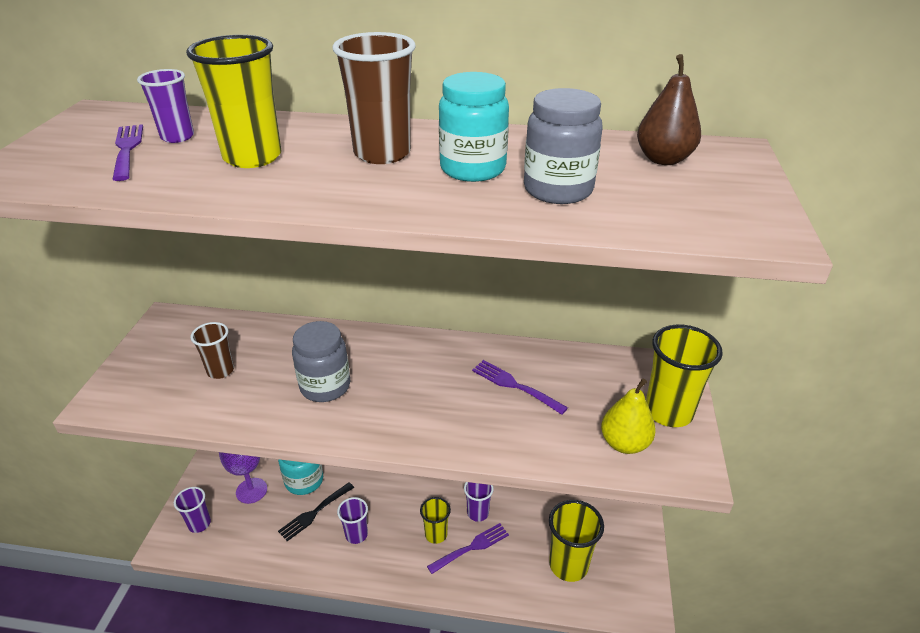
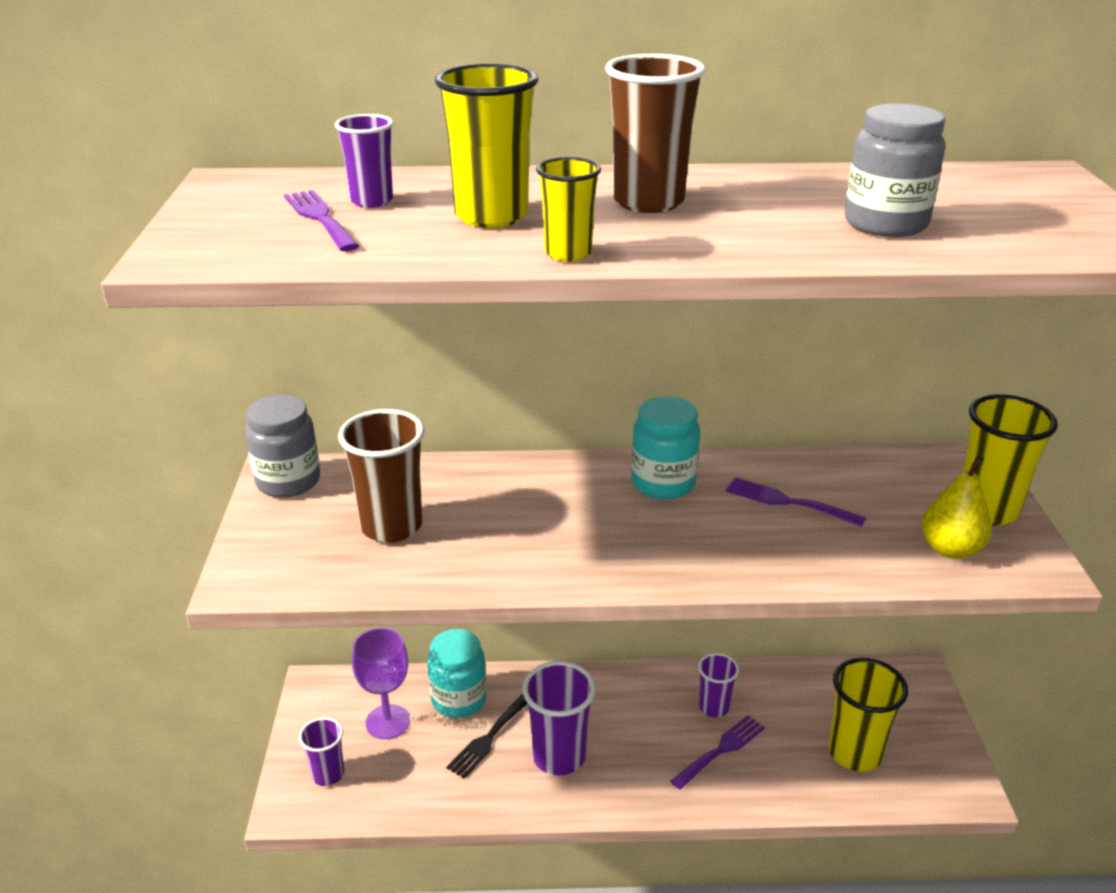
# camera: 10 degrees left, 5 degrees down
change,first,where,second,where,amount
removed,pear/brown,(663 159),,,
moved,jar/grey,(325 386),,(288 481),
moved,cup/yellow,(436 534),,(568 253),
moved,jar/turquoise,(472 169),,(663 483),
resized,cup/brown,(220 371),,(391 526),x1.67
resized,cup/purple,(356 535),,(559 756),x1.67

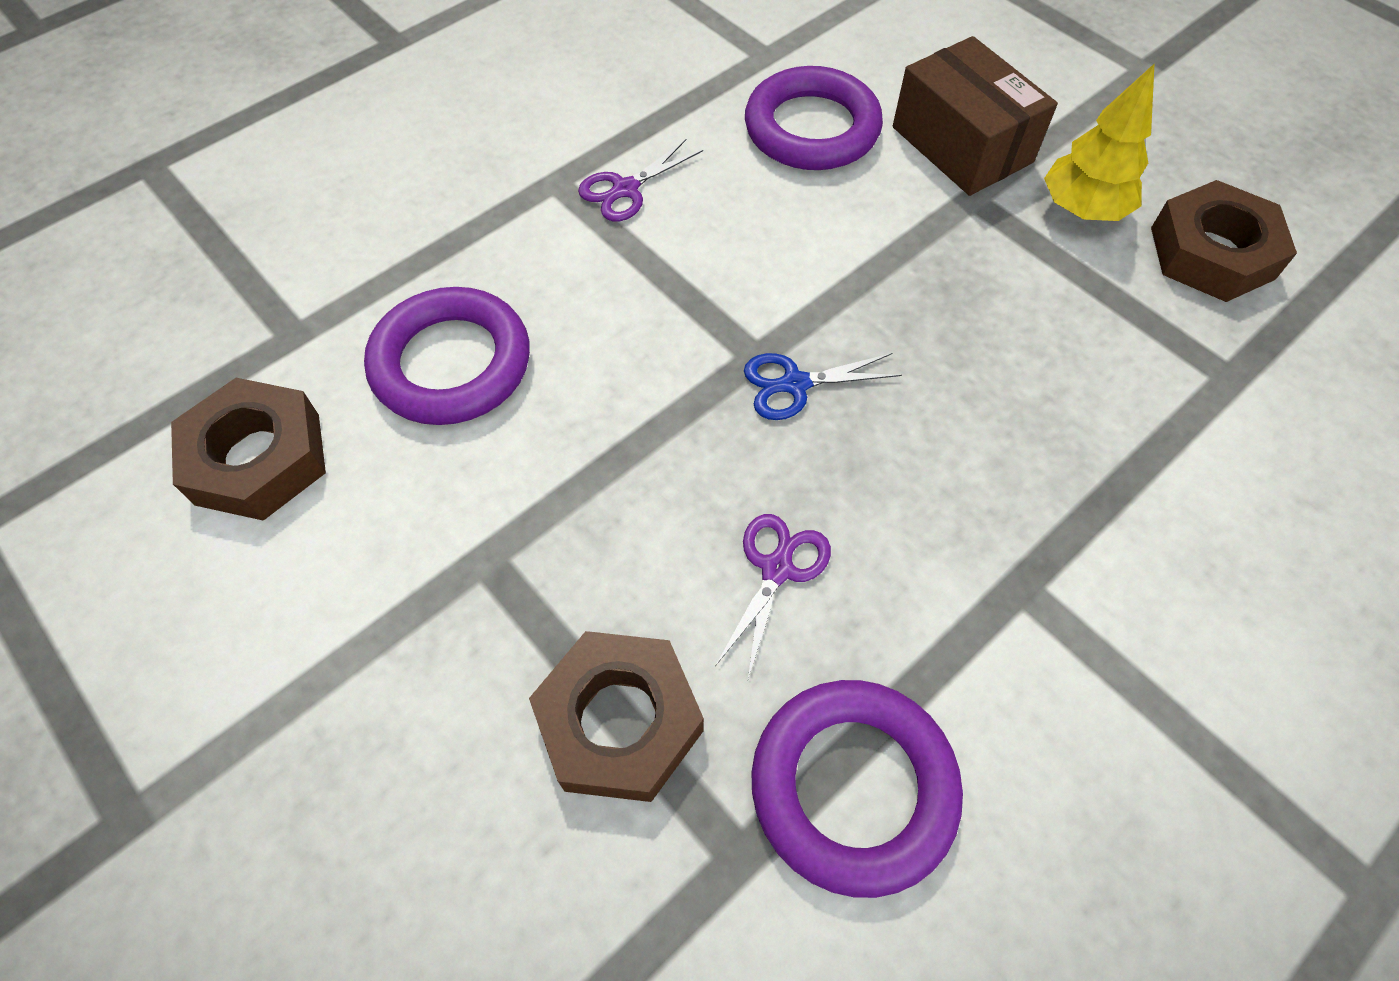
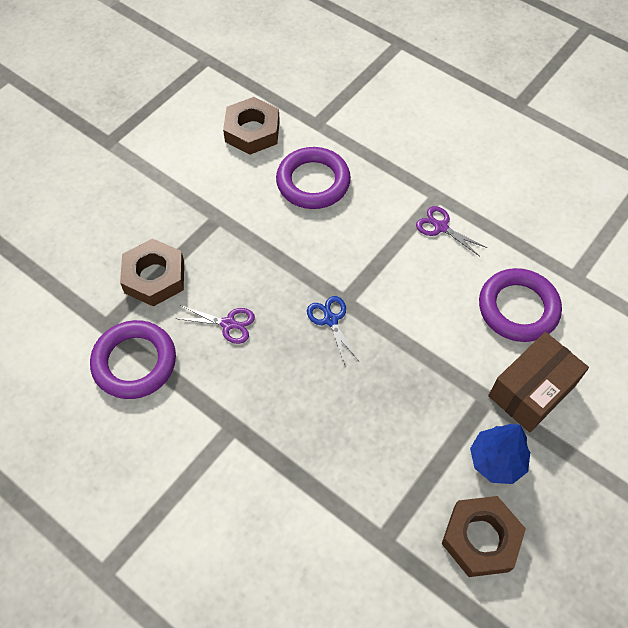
# camera: 80 degrees right, 0 degrees up
change,first,where,second,where,amount
recoloured,tree/yellow,(1082 209),tree/blue,(496 461),

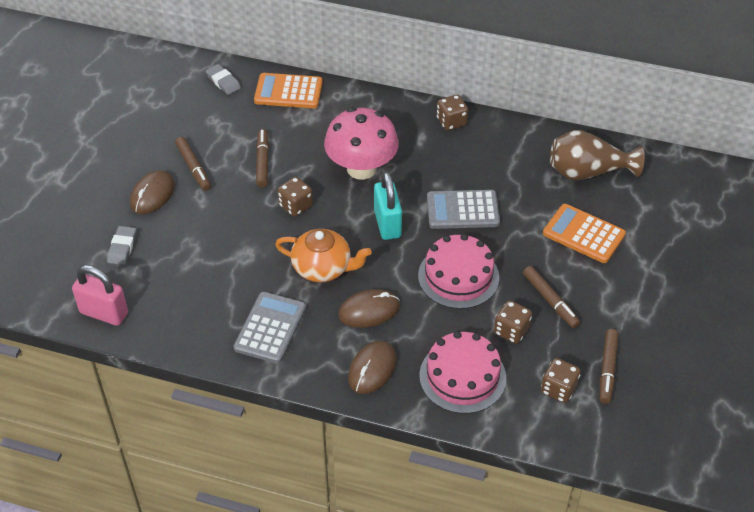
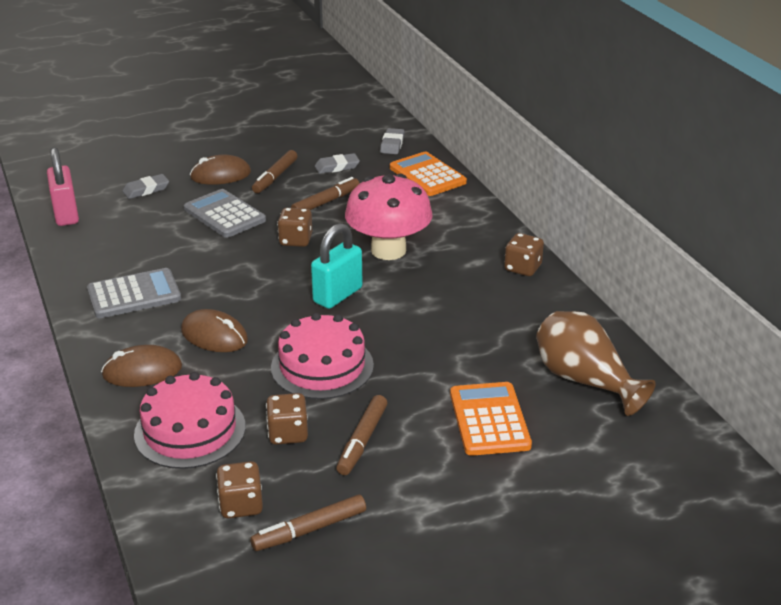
# camera: 50 degrees right, 15 degrees down
change,first,where,second,where,amount
removed,teapot/orange,(323 268),,,
added,,,eraser/grey,(337 167),
moved,calculator/grey,(462 210),,(224 215),

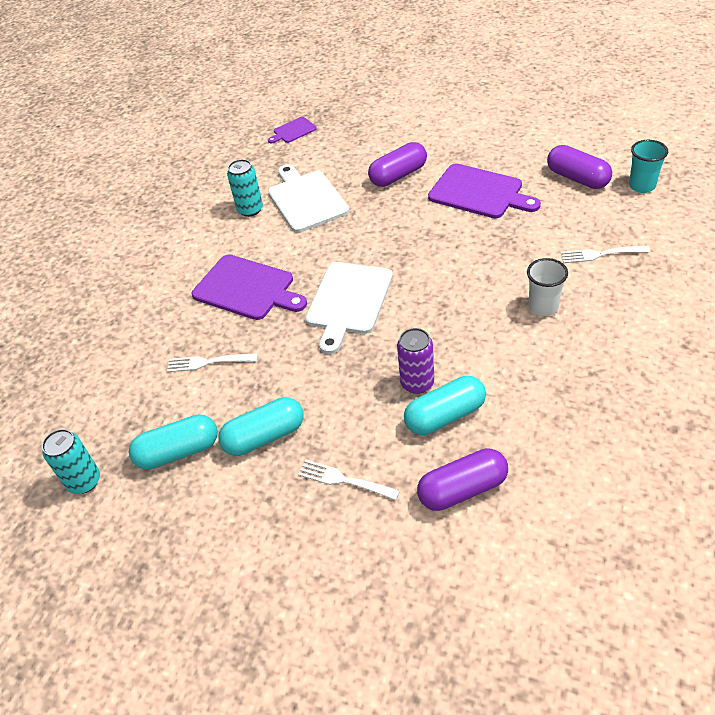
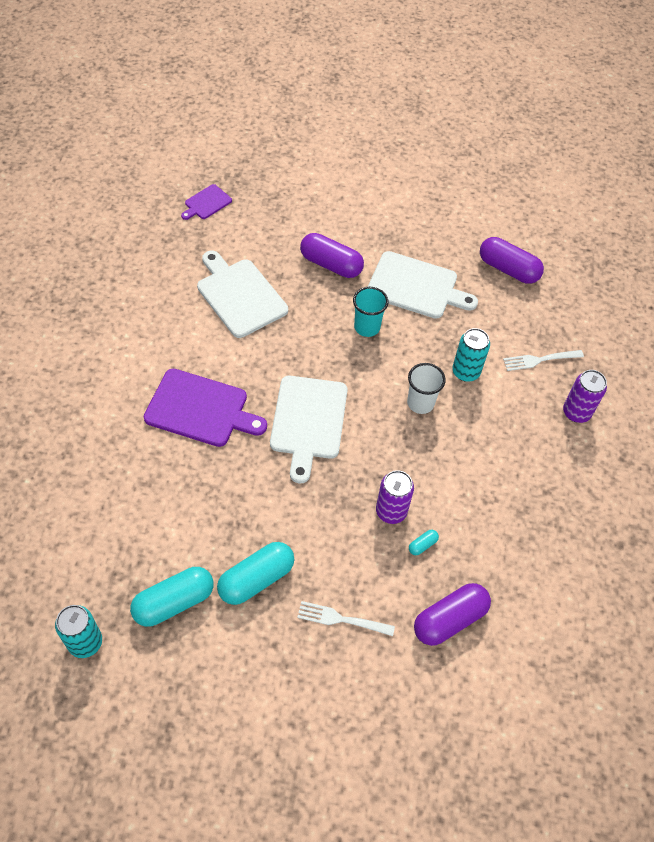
# camera: 20 degrees left, 10 degrees up
change,first,where,second,where,amount
removed,fork/white,(209 362),,,
added,,,can/purple,(576 412),
moved,can/turquoise,(250 209),,(466 372),
moved,cup/white,(543 307),,(420 403),
moved,cup/turquoise,(642 186),,(367 327),
recoloured,cutting board/purple,(479 192),cutting board/white,(416 286),
turned,capsule/purple,(398 175),,(331 264),75 degrees clockwise
resized,capsule/turquoise,(445 416),,(422 545),x0.43

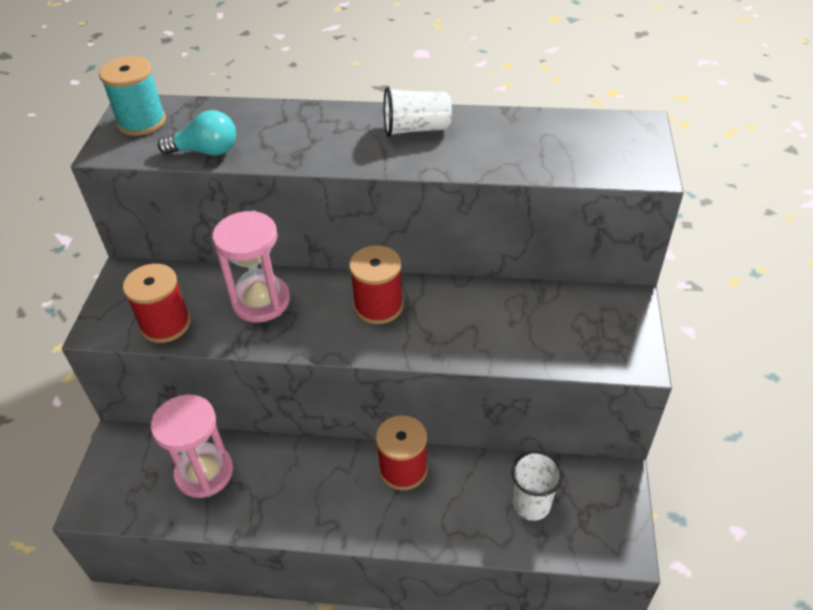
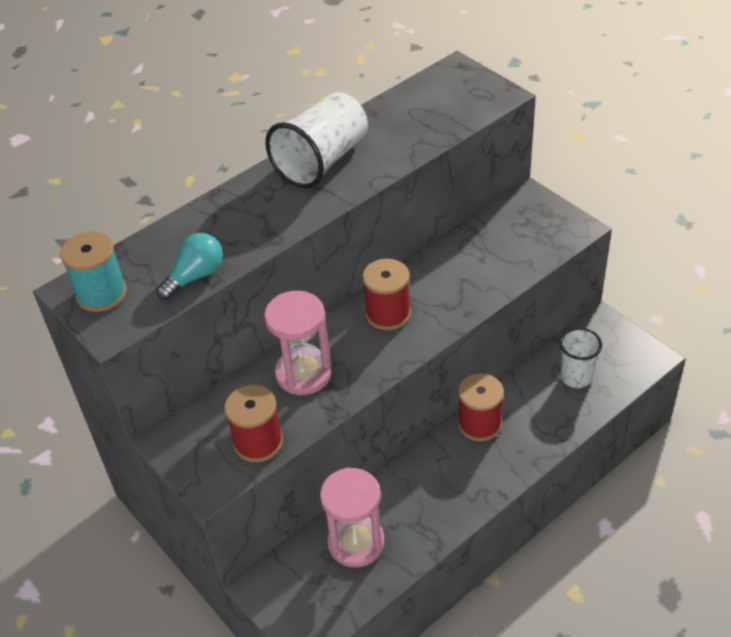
# camera: 45 degrees left, 0 degrees up
change,first,where,second,where,amount
resized,cup/white,(416 129),,(322 161),x1.60

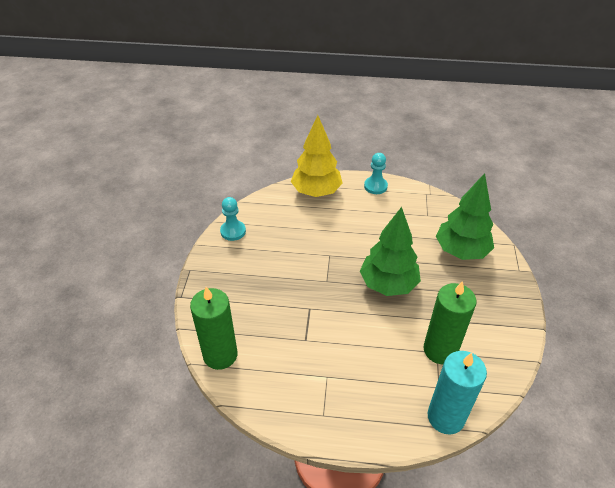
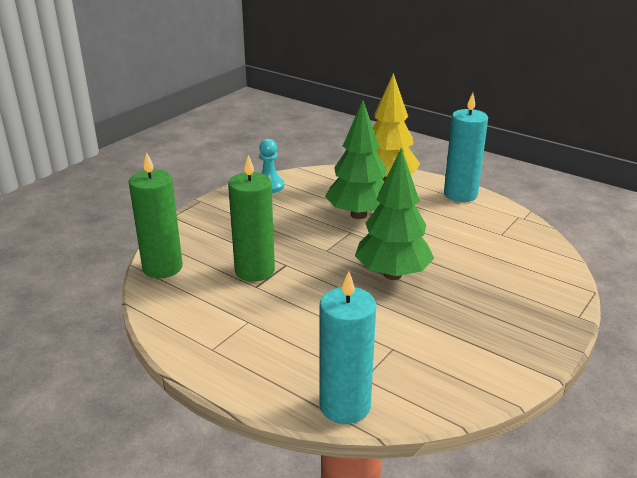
# camera: 30 degrees right, 15 degrees down
change,first,where,second,where,amount
moved,candle/green,(440 350),,(254 270),
moved,tree/green,(461 251),,(358 215),
replaced,pawn/turquoise,(375 186),candle/turquoise,(460 194),

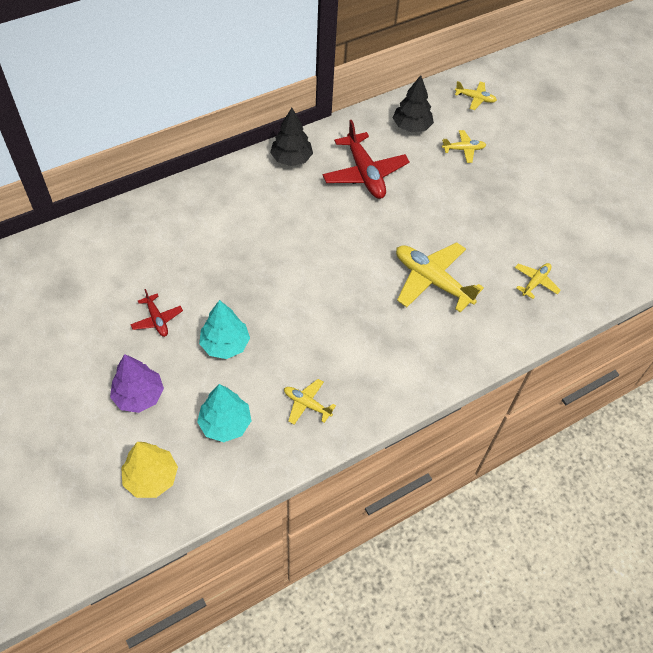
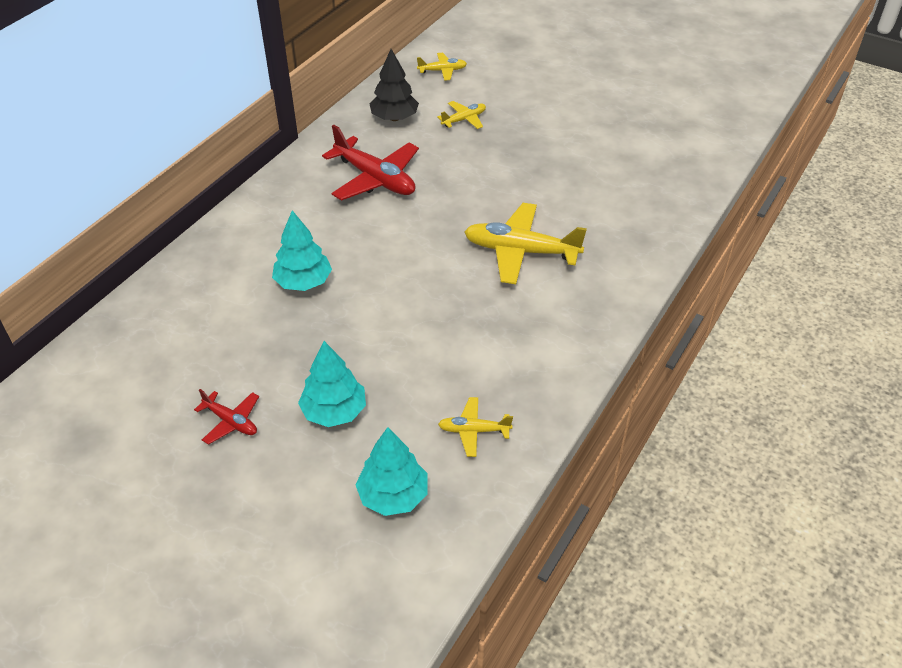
# camera: 25 degrees left, 10 degrees down
change,first,where,second,where,amount
removed,tree/purple,(139 395),,,
removed,tree/yellow,(151 478),,,
removed,tree/black,(291 159),,,
removed,plane/yellow,(535 282),,,
added,,,tree/turquoise,(303 282),

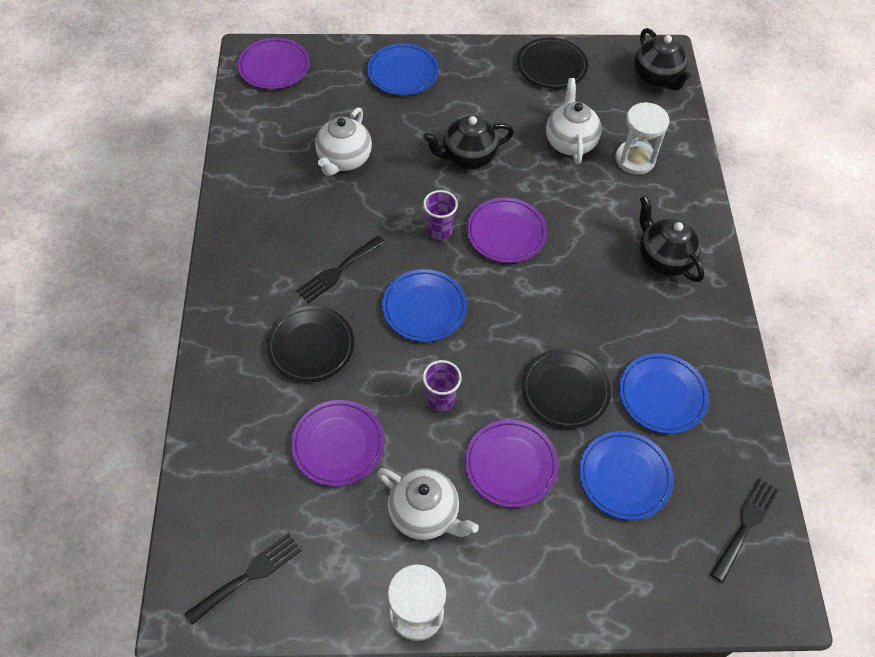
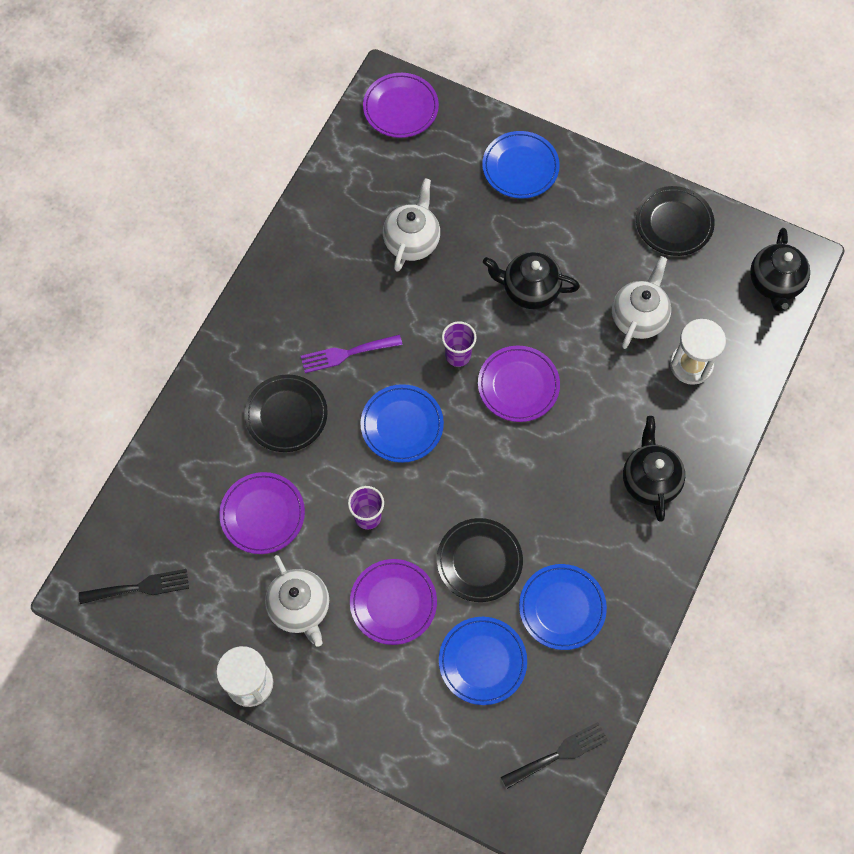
# camera: 30 degrees right, 10 degrees up
change,first,where,second,where,amount
recoloured,fork/black,(338 271),fork/purple,(346 354),
turned,teapot/white,(344 160),,(412 241),150 degrees clockwise

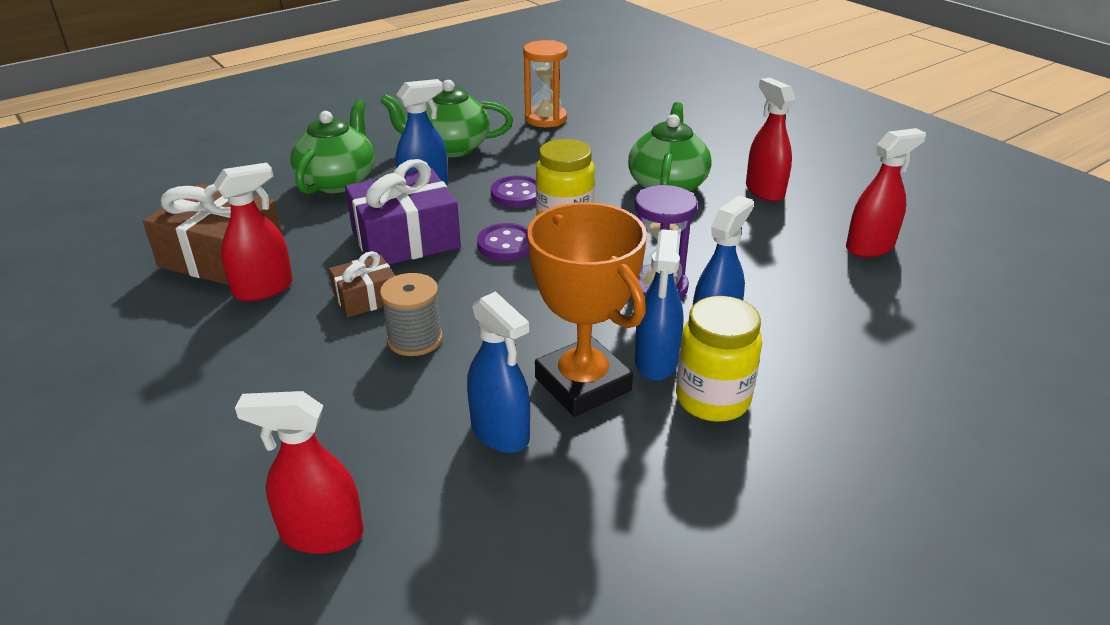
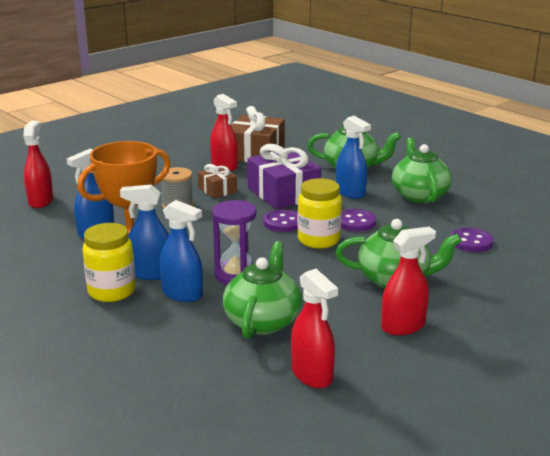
# camera: 85 degrees right, 10 degrees down
change,first,where,second,where,amount
removed,hourglass/orange,(545 119),,,
added,,,teapot/green,(263 321),
added,,,button/purple,(471 242),

